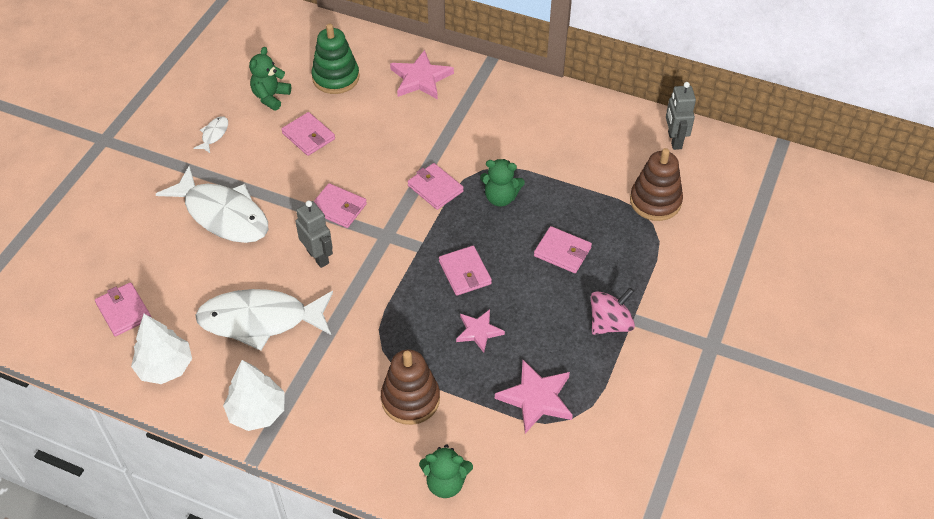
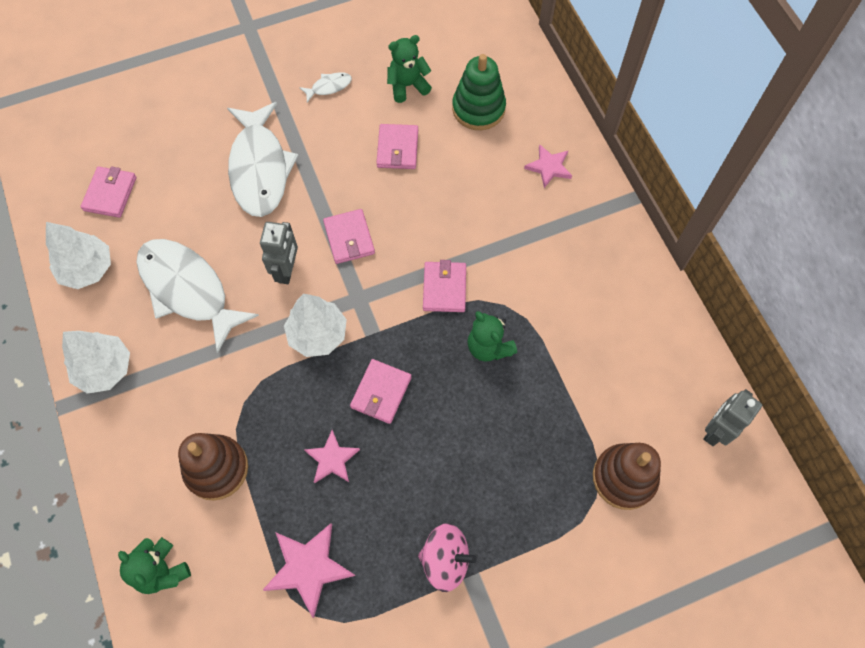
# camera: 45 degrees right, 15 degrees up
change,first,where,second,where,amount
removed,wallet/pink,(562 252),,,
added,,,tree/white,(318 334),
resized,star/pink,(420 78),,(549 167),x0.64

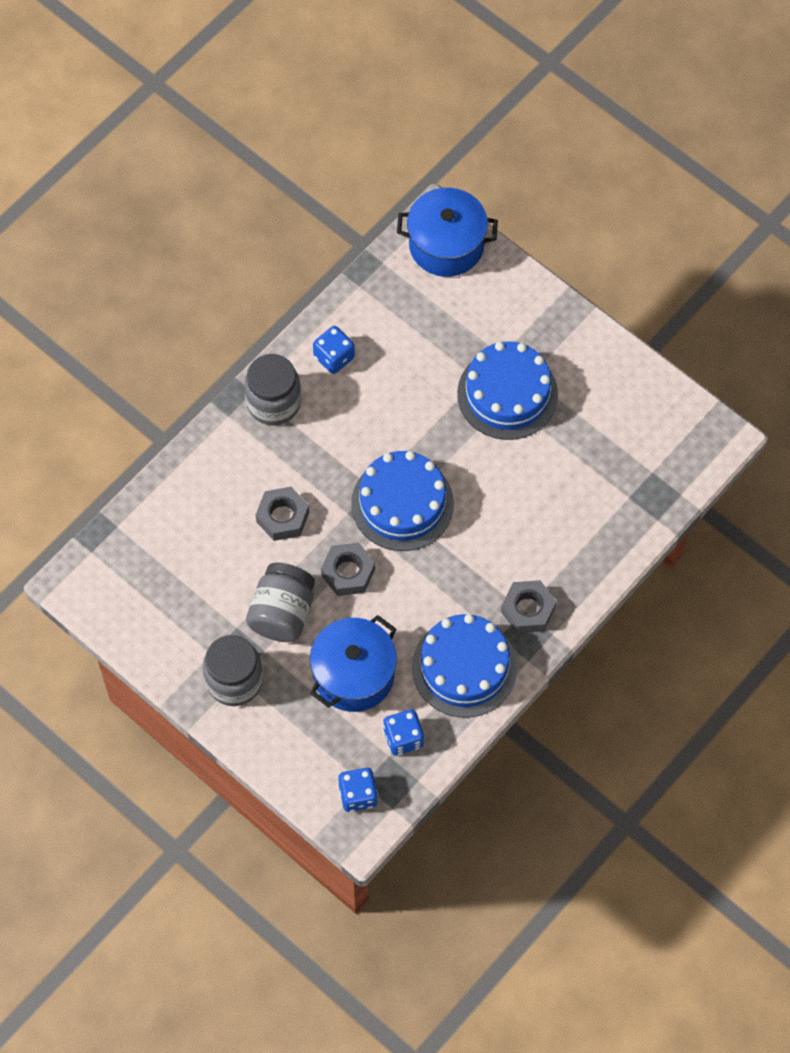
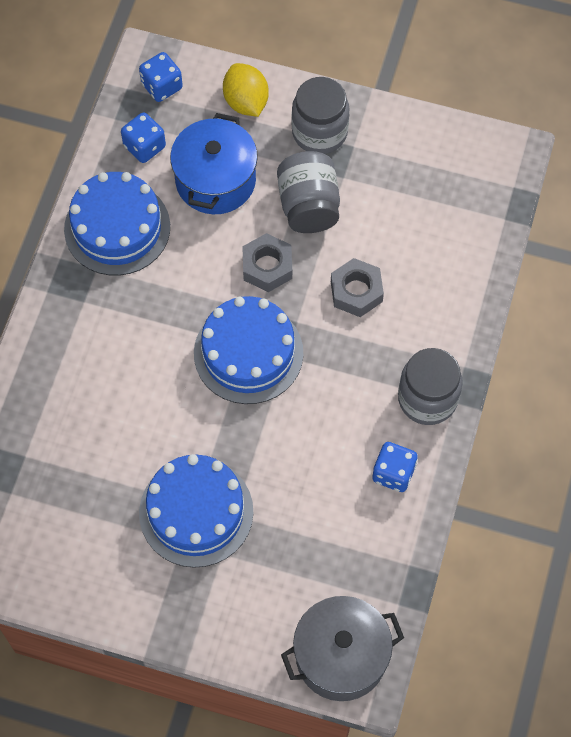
# camera: 155 degrees right, 0 degrees up
change,first,where,second,where,amount
removed,nut/grey,(528 610),,,
added,,,lemon/yellow,(246 102),
recoloured,pot/blue,(446 245),pot/grey,(341 656),

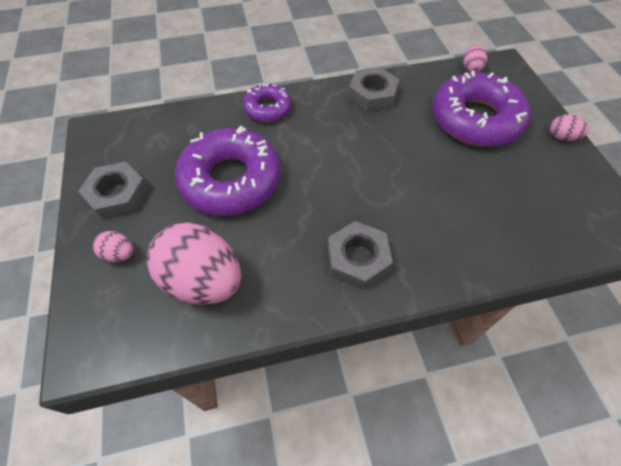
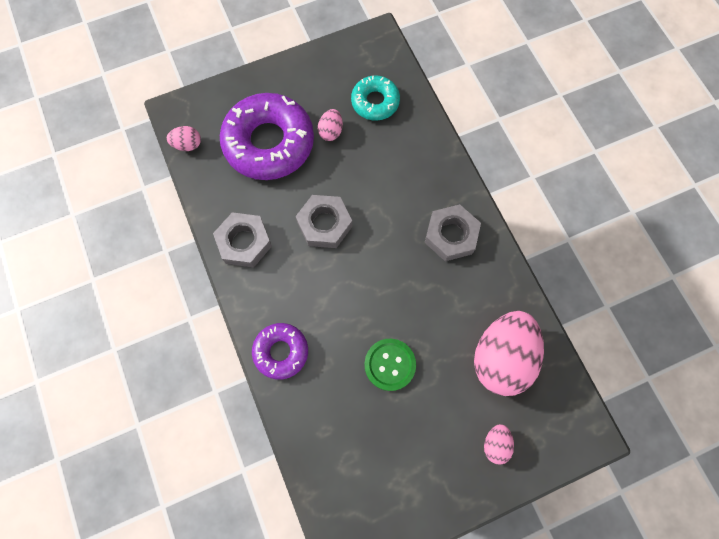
# camera: 100 degrees left, 15 degrees up
change,first,where,second,where,amount
added,,,donut/turquoise,(375 102),
moved,nut/grey,(118 195),,(324 224),
moved,egg/pink,(561 137),,(331 131),
replaced,donut/purple,(231 180),button/green,(390 364),

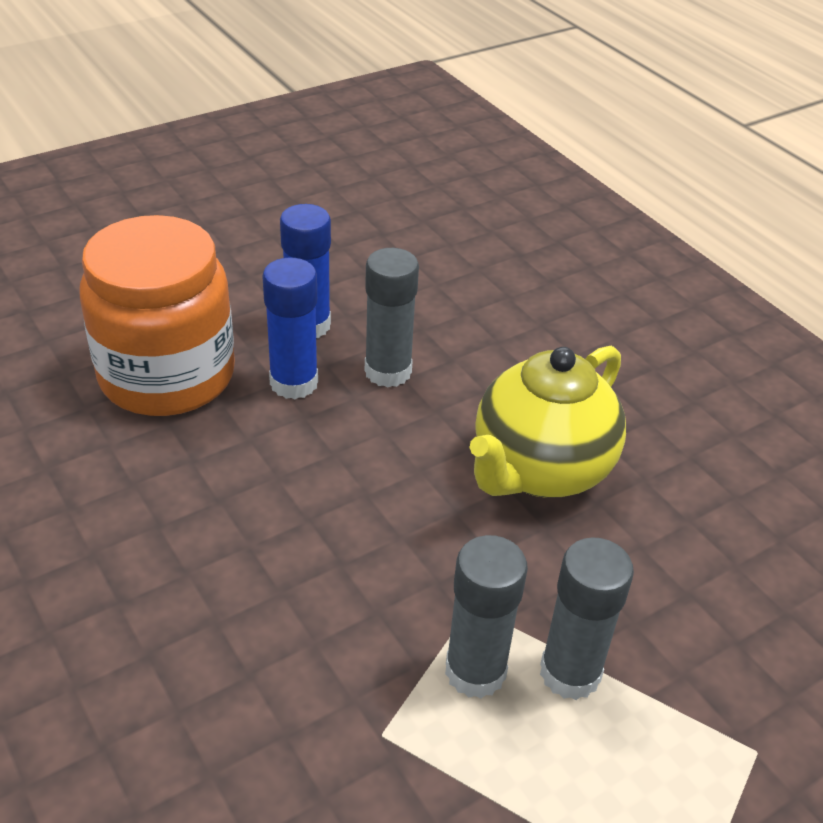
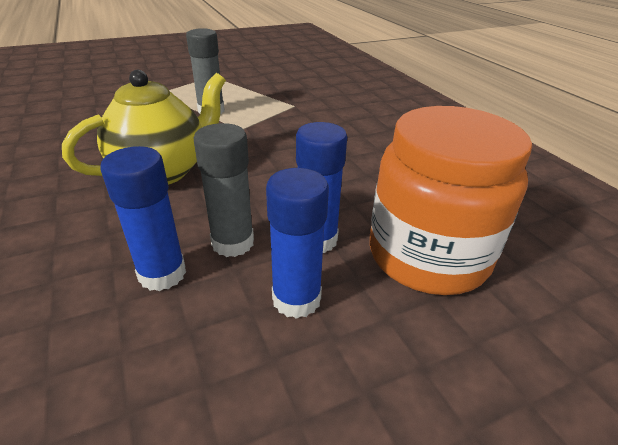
# camera: 170 degrees left, 5 degrees down
change,first,where,second,where,amount
removed,glue stick/grey,(475 671),,,
added,,,glue stick/blue,(162 274),

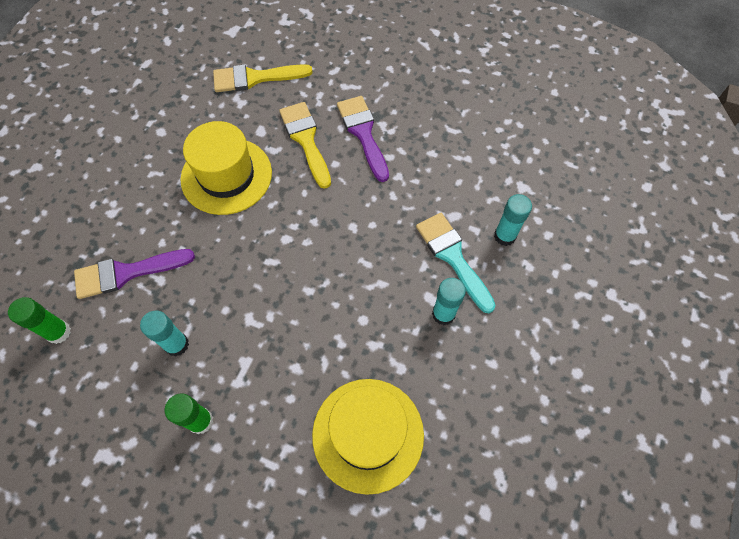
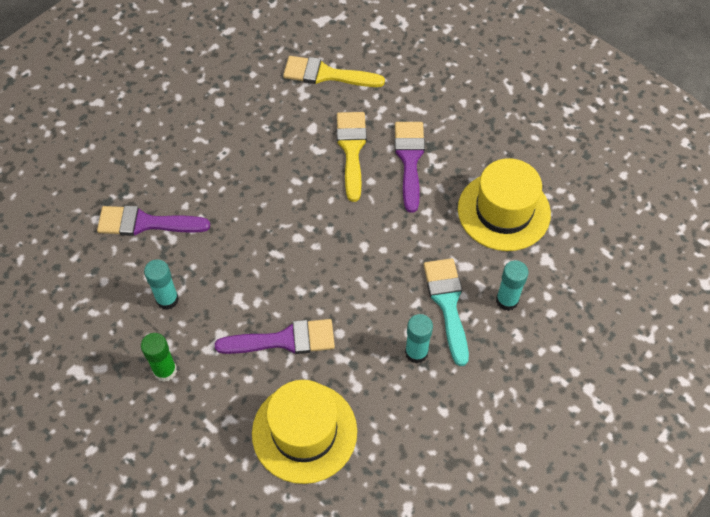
# camera: 20 degrees right, 5 degrees down
change,first,where,second,where,amount
removed,glue stick/green,(58 332),,,
added,,,brush/purple,(284 340),
moved,hat/yellow,(226 176),,(504 211),

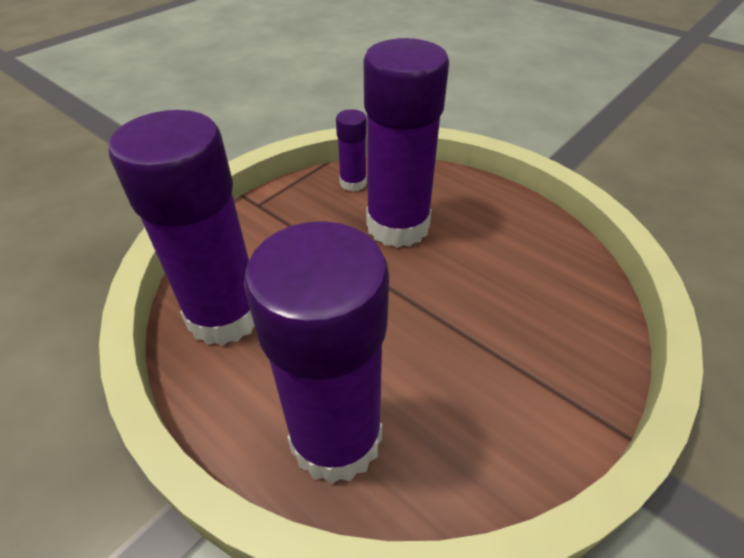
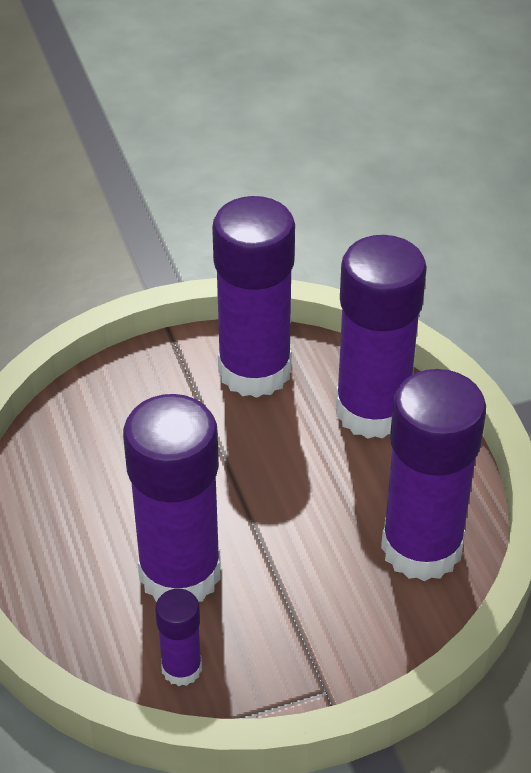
# camera: 150 degrees left, 0 degrees up
change,first,where,second,where,amount
added,,,glue stick/purple,(254 370),

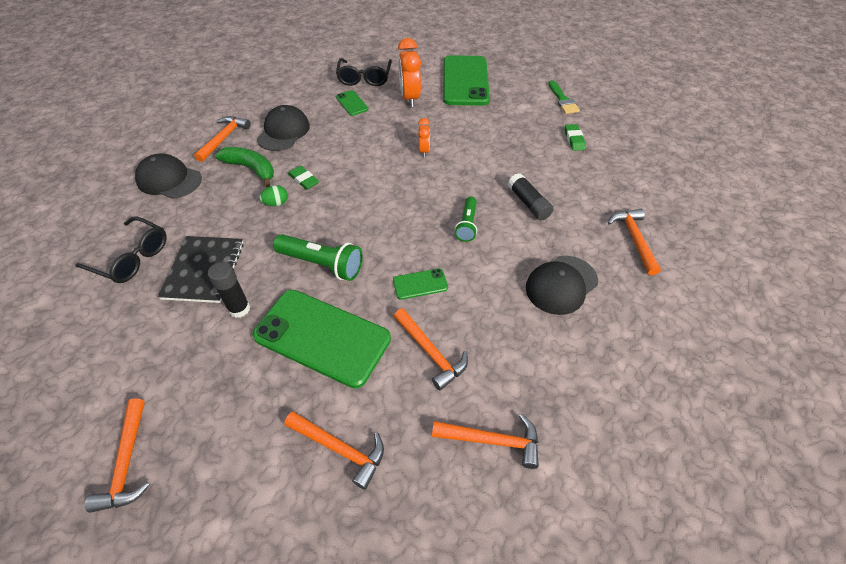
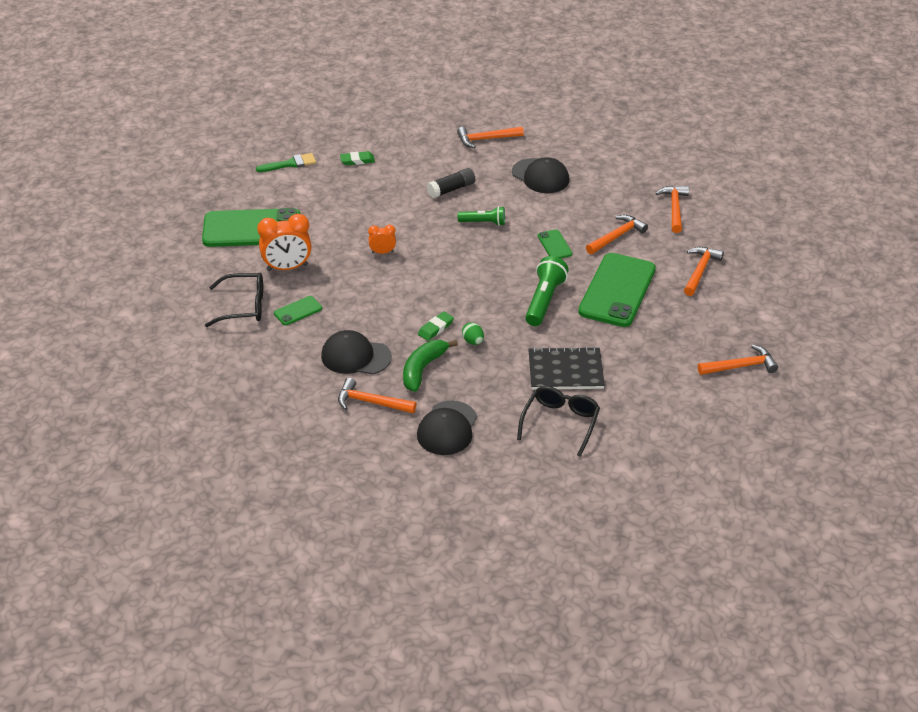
# camera: 95 degrees left, 10 degrees down
change,first,where,second,where,amount
removed,glue stick/black,(239 309),,,

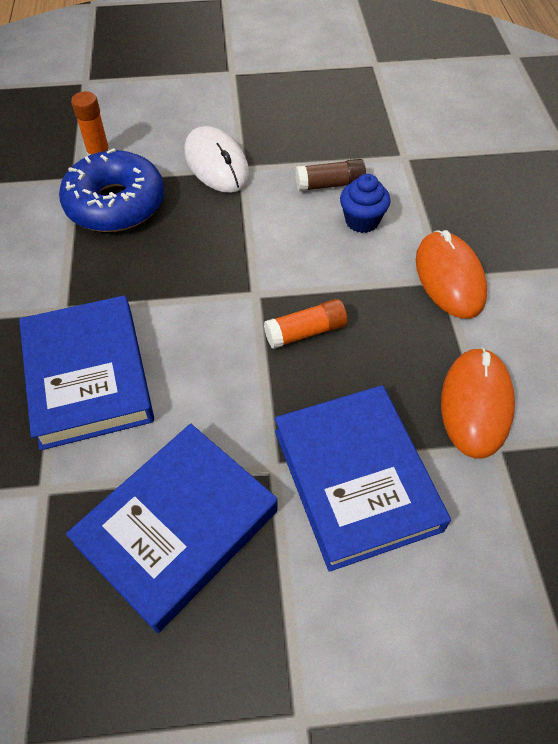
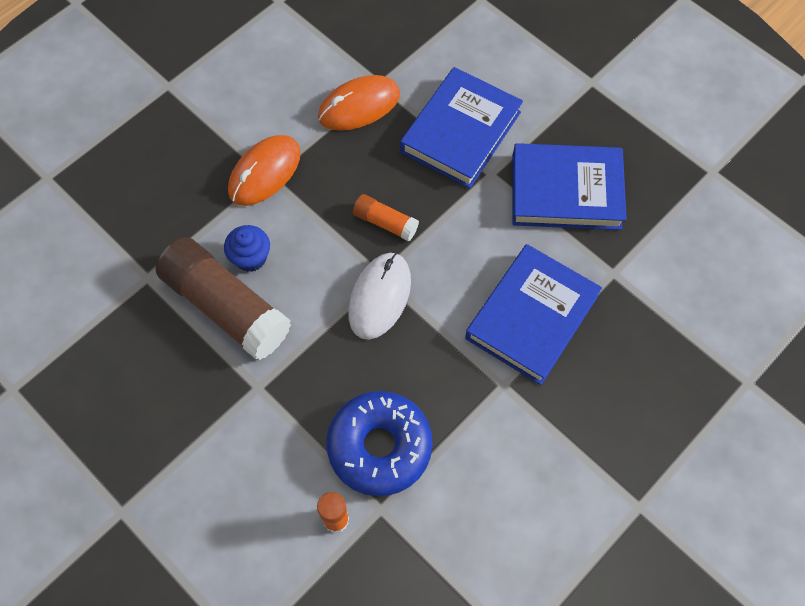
# camera: 130 degrees left, 10 degrees up
change,first,where,second,where,amount
moved,mouse/white,(216 164),,(379 297),
resized,glue stick/brown,(330 185),,(226 307),x2.09

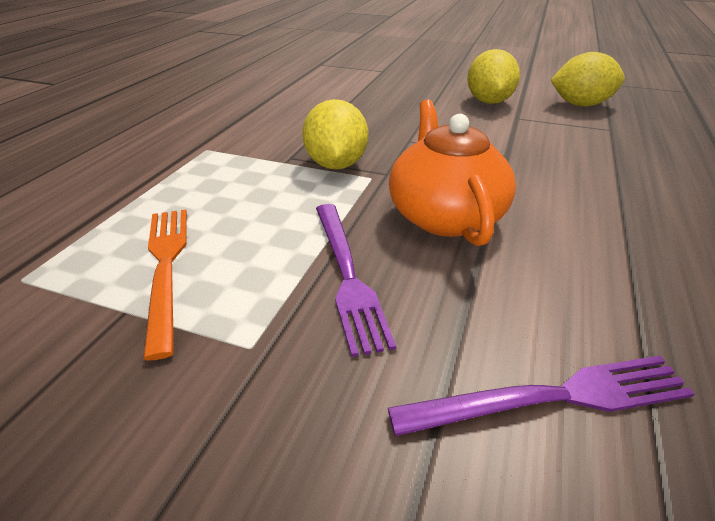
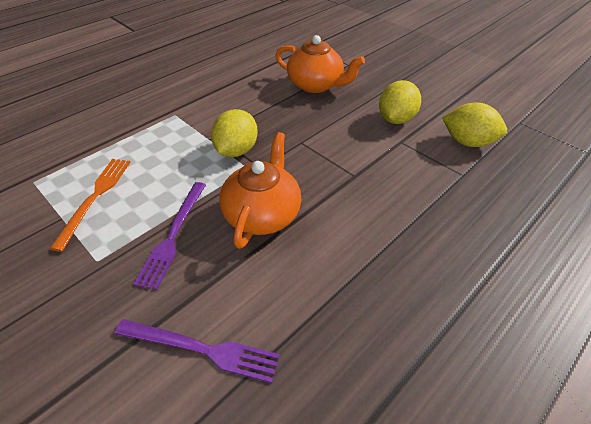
# camera: 25 degrees right, 10 degrees up
change,first,where,second,where,amount
added,,,teapot/orange,(316 85),

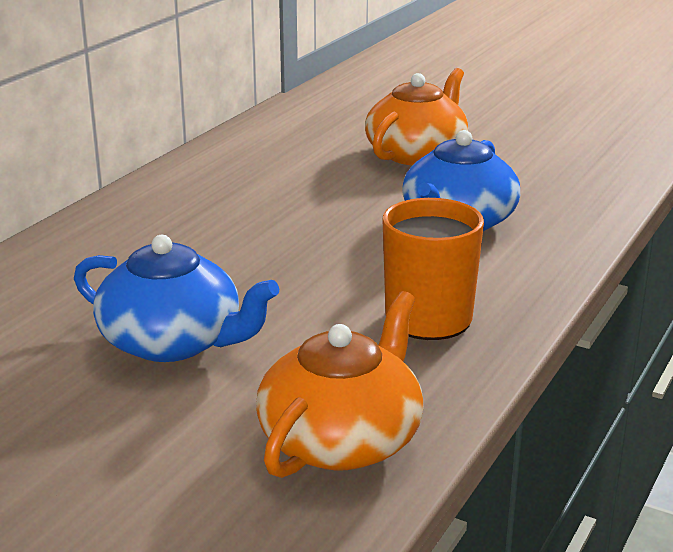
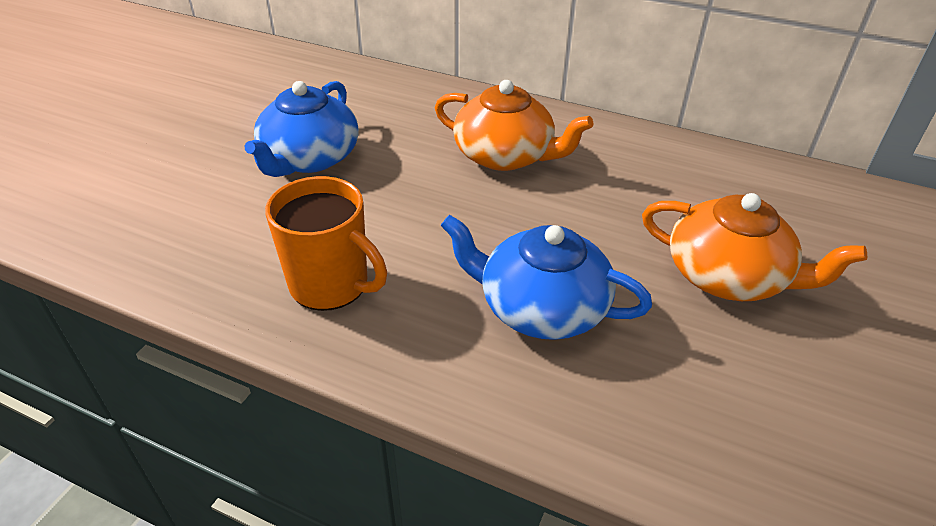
# camera: 85 degrees right, 15 degrees up
change,first,where,second,where,amount
moved,teapot/orange,(342 440),,(505 156),

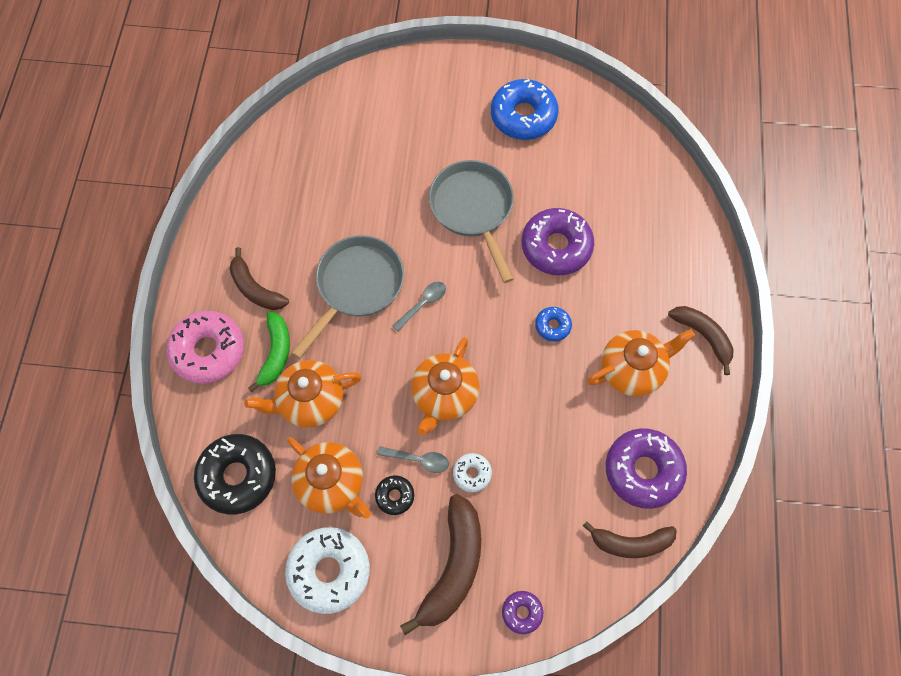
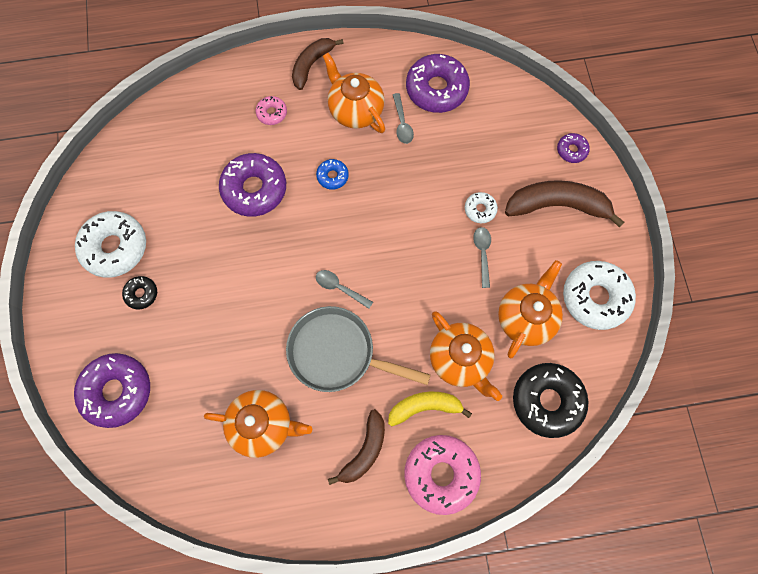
# camera: 105 degrees left, 5 degrees up
change,first,where,second,where,amount
removed,pan/grey,(473 209),,,
removed,banana/brown,(630 543),,,
added,,,donut/purple,(117 391),
added,,,donut/pink,(272 113),
added,,,spoon/grey,(402 124),
moved,donut/black,(395 496),,(141 294),
moved,teapot/orange,(444 395),,(263 425),
recoloured,banana/green,(276 353),banana/yellow,(425 407),
recoloured,donut/blue,(523 116),donut/white,(115 247),

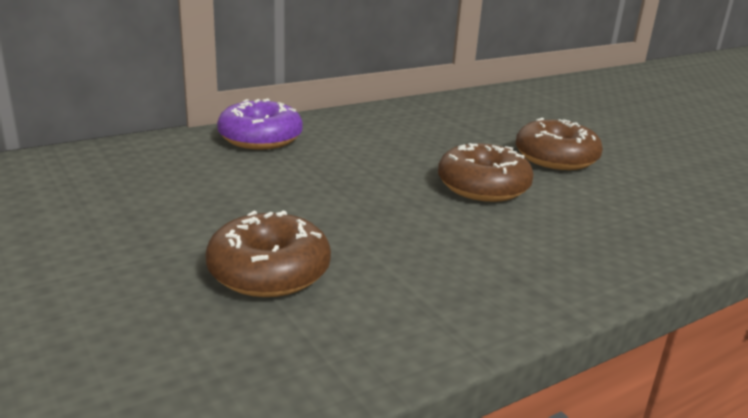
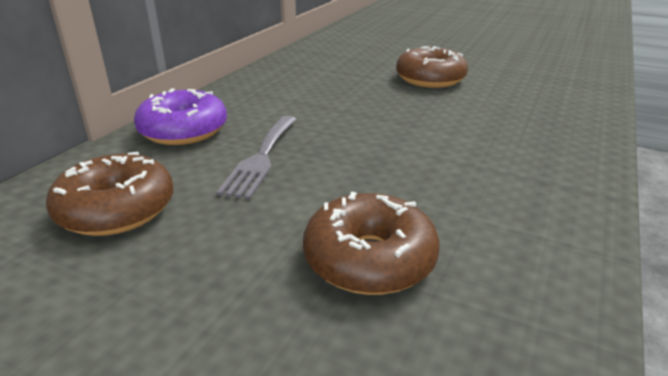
# camera: 30 degrees left, 5 degrees up
change,first,where,second,where,amount
added,,,fork/grey,(261 158),
moved,donut/brown,(483 187),,(116 210),

